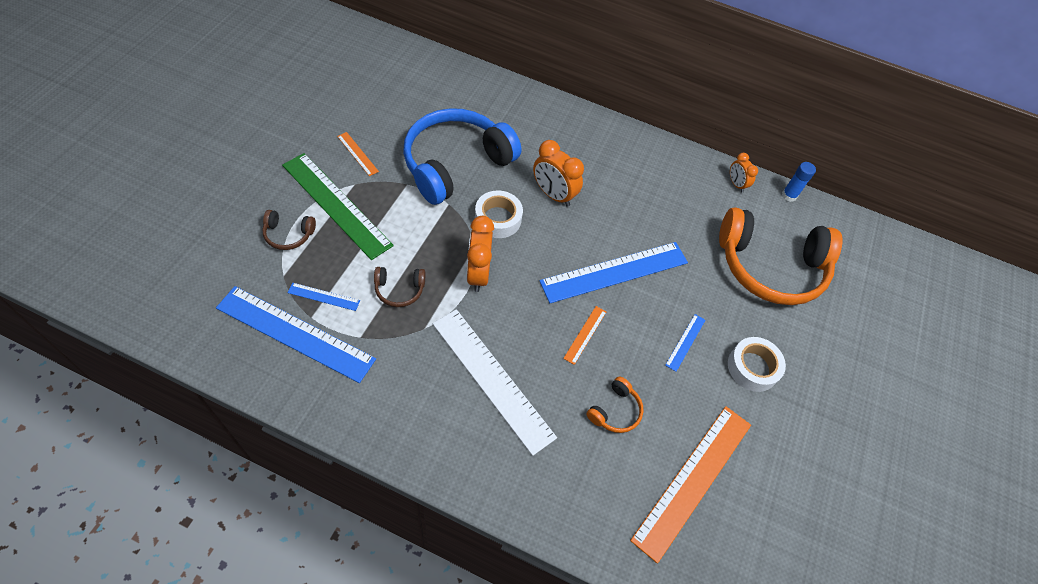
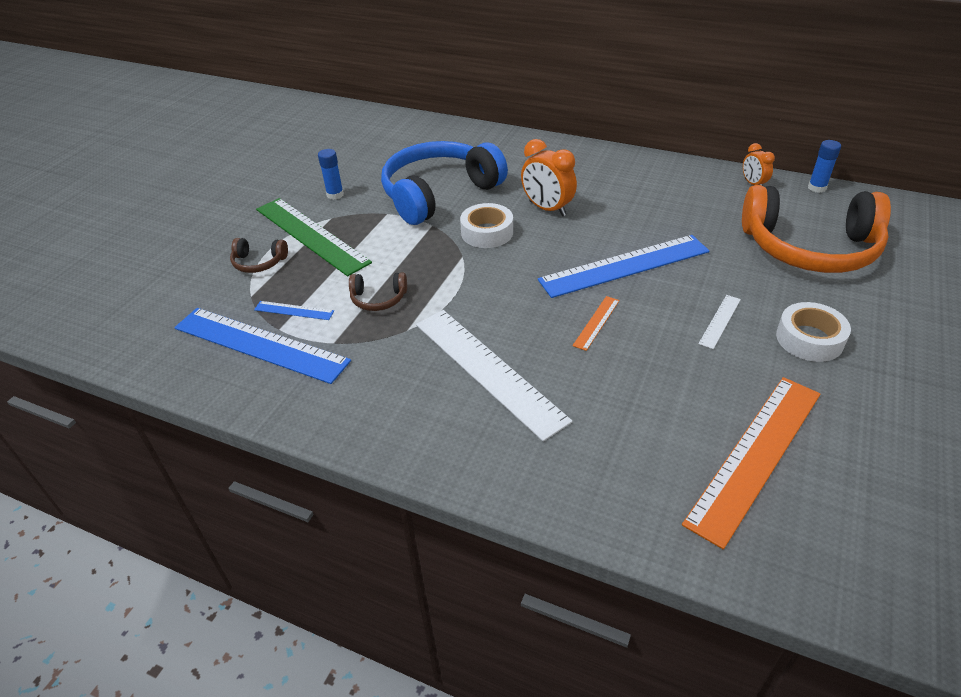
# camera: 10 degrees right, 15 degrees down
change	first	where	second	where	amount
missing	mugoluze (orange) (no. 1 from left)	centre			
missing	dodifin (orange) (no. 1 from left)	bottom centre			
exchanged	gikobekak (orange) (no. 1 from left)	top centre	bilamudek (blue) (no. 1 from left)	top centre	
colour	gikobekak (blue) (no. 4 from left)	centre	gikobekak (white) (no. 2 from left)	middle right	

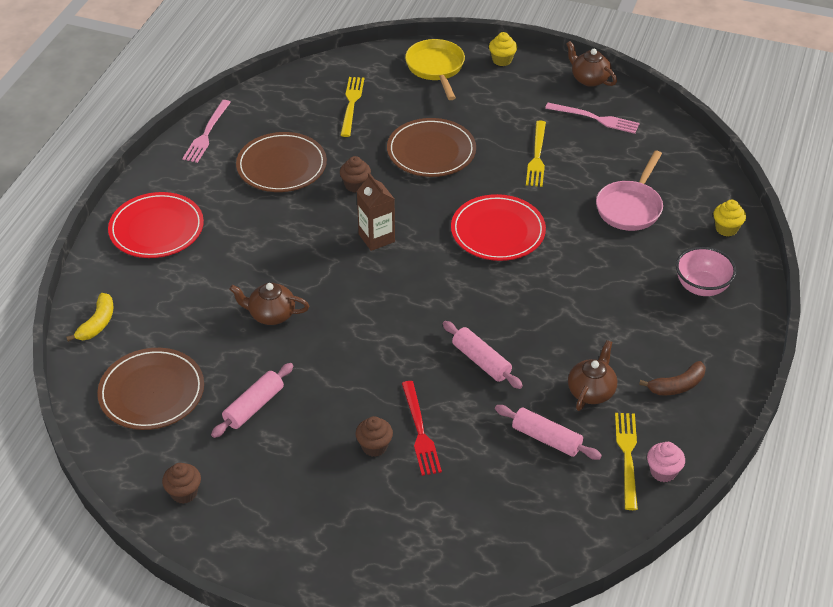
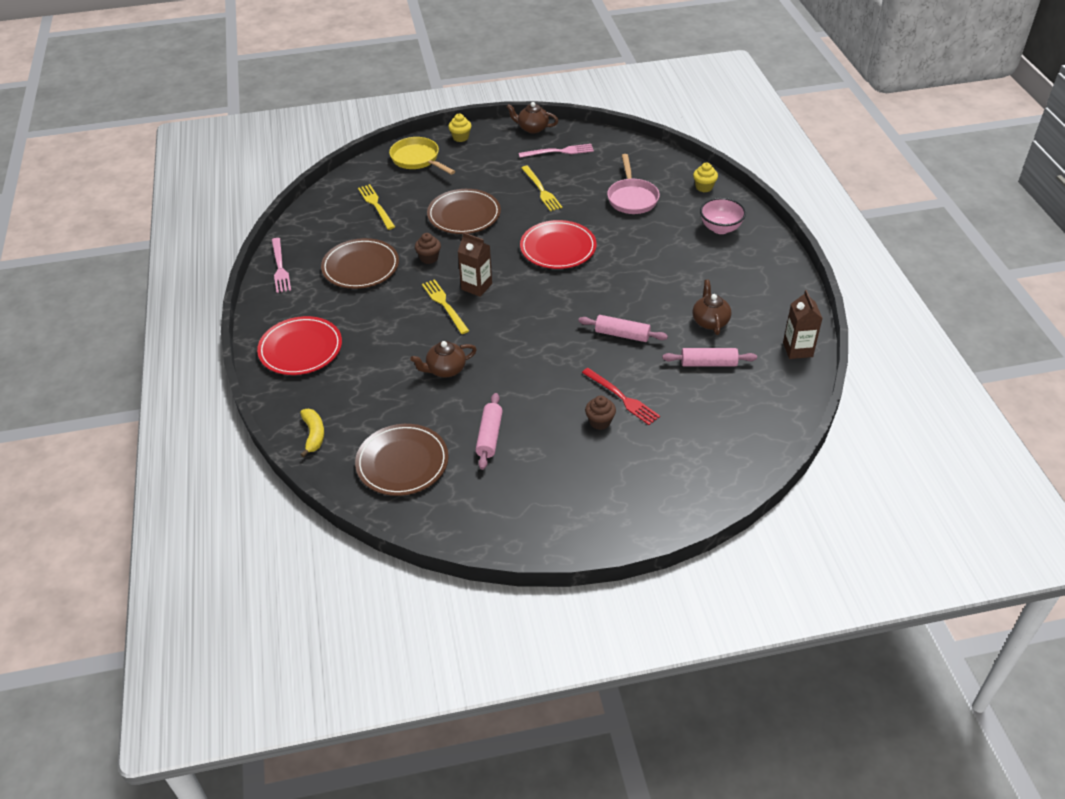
# camera: 30 degrees left, 0 degrees up
change	first	where	second	where	amount
missing	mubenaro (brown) (no. 1 from left)	bottom left			
missing	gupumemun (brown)	middle right			
relocated	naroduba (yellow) (no. 3 from left in the first image)	bottom right	naroduba (yellow) (no. 2 from left)	centre	
exchanged	mubenaro (pink)	bottom right	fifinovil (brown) (no. 2 from left)	middle right	

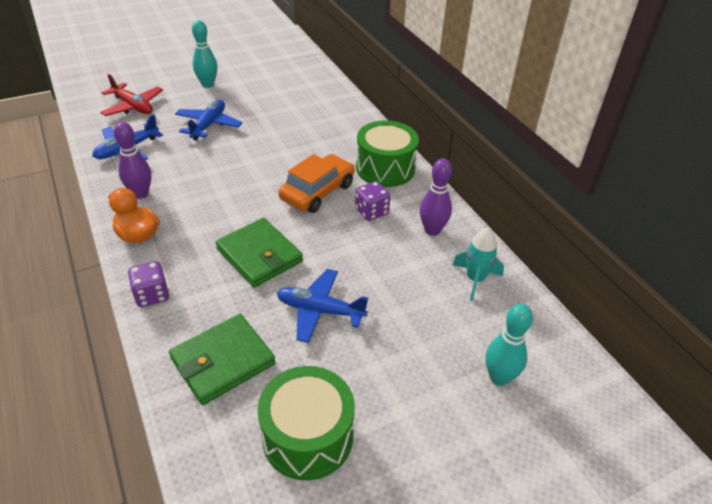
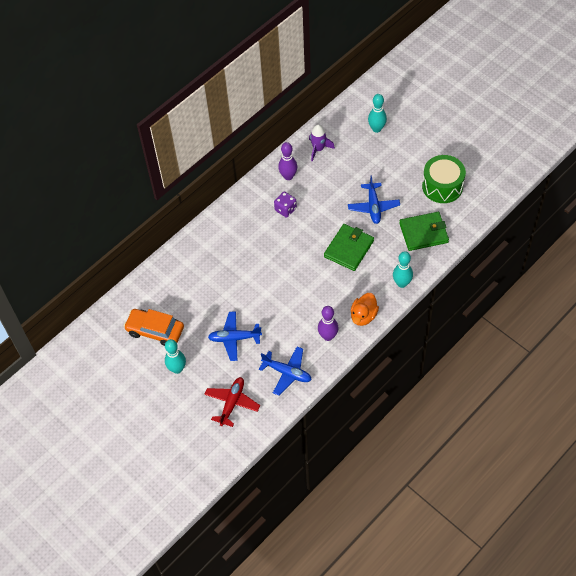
# camera: 105 degrees left, 15 degrees up
change	first	where	second	where	amount
missing	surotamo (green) (no. 2 from left)	top centre			
relocated	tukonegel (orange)	centre		middle left	
exchanged	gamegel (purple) (no. 1 from left)	middle left	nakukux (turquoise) (no. 3 from left)	middle right	
colour	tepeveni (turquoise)	middle right	tepeveni (purple)	top centre	
spun	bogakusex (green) (no. 1 from left in the first image)	bottom left	bogakusex (green) (no. 2 from left)	middle right	45 degrees counterclockwise

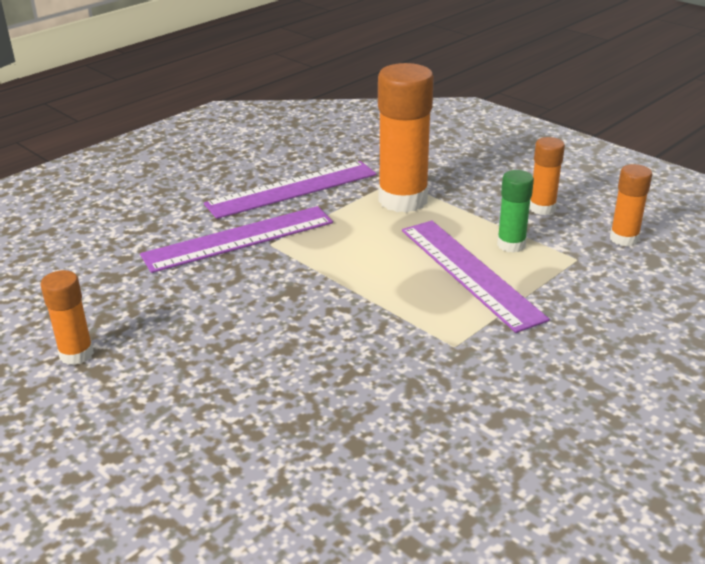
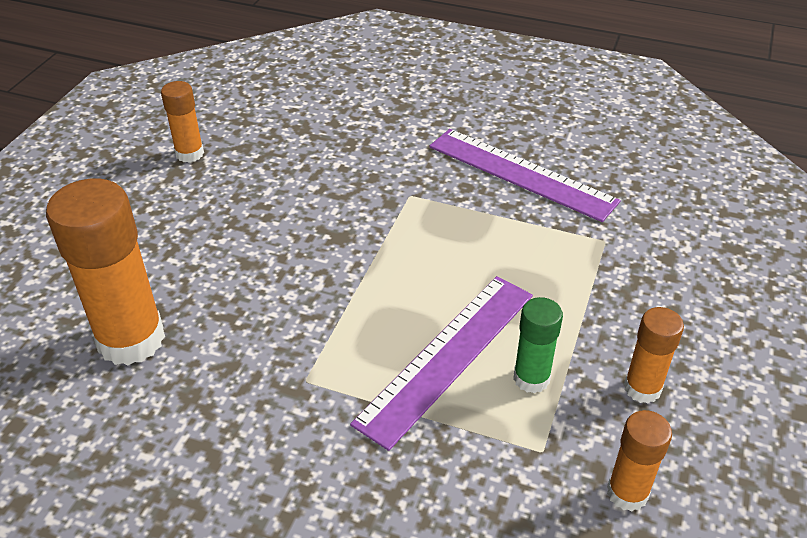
# camera: 65 degrees right, 10 degrees up
change	first	where	second	where	amount
missing	gikobekak (purple) (no. 1 from left)	centre			
relocated	bilamudek (orange) (no. 2 from left in the first image)	top centre	bilamudek (orange) (no. 1 from left)	middle left	

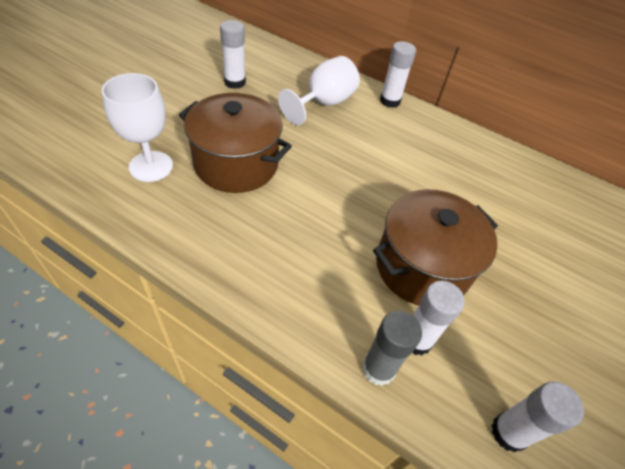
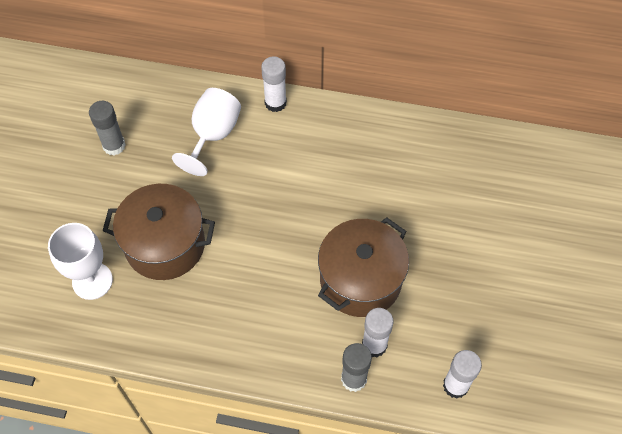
# camera: 15 degrees left, 10 degrees up
change	first	where	second	where	amount
colour	bilamudek (white) (no. 1 from left)	top centre	bilamudek (grey) (no. 1 from left)	top left	

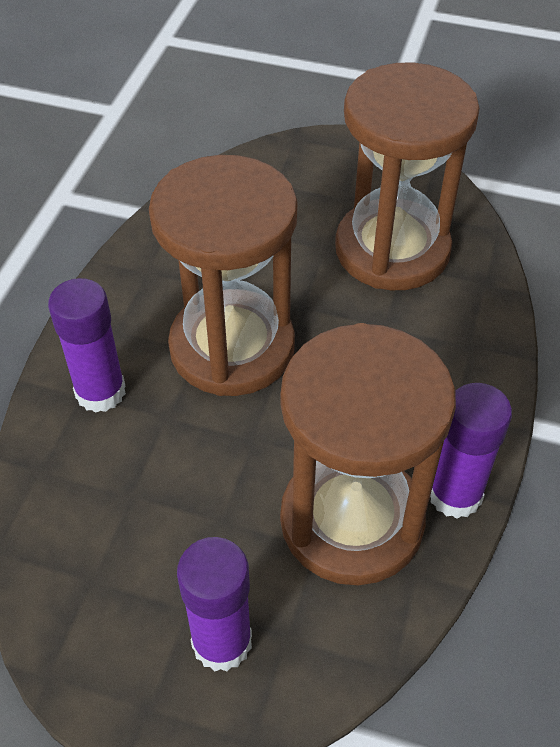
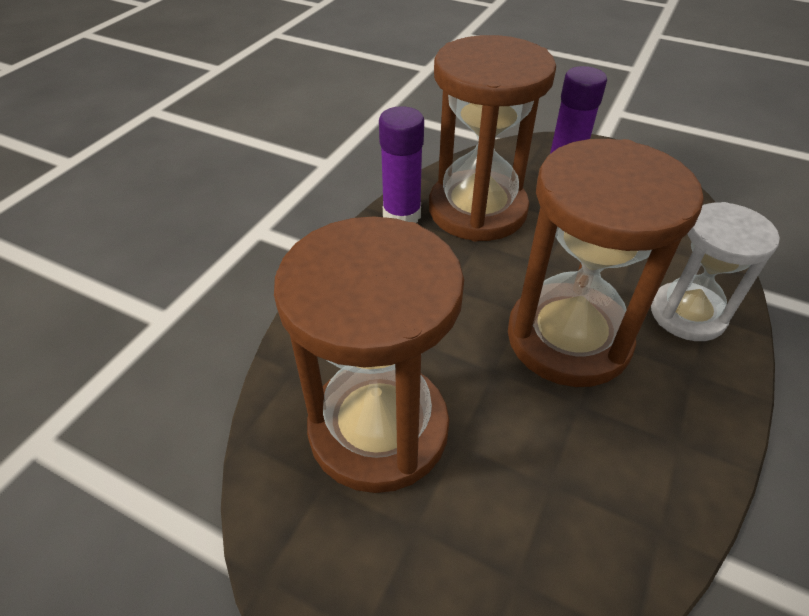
# camera: 170 degrees left, 5 degrees down
change	first	where	second	where	amount
exchanged	bilamudek (purple) (no. 1 from left)	middle left	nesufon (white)	middle right	

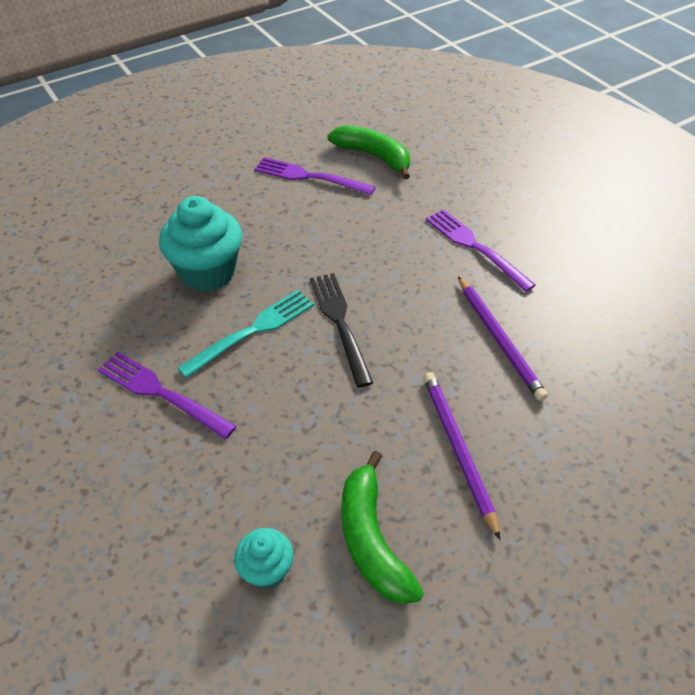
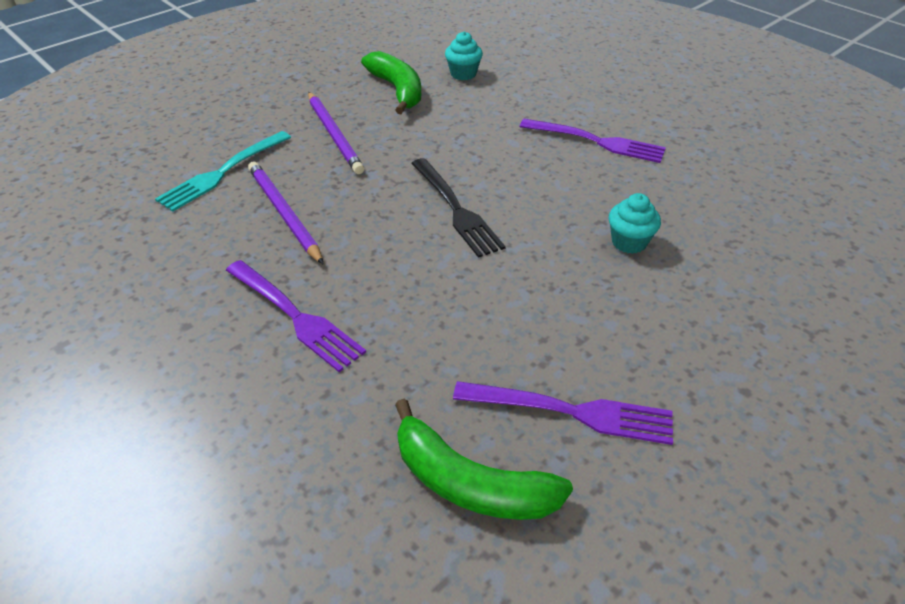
# camera: 170 degrees right, 5 degrees down
change	first	where	second	where	amount
relocated	naroduba (turquoise)	centre		top left	
size	mubenaro (turquoise) (no. 1 from left in the first image)	middle left	mubenaro (turquoise) (no. 2 from left)	middle right	x0.52

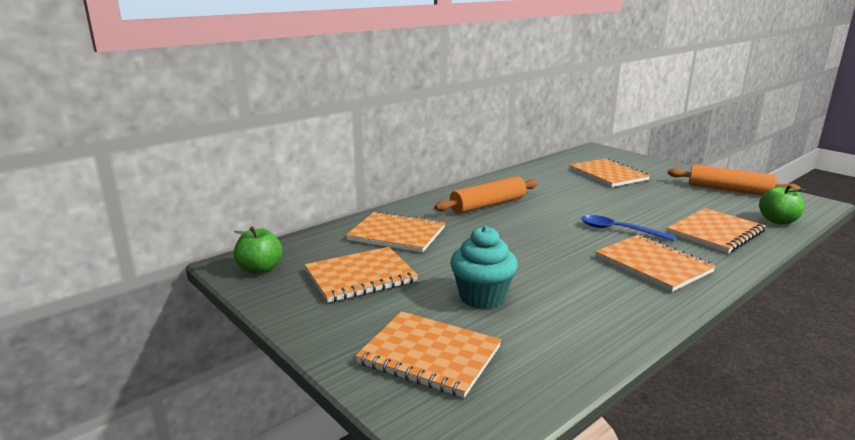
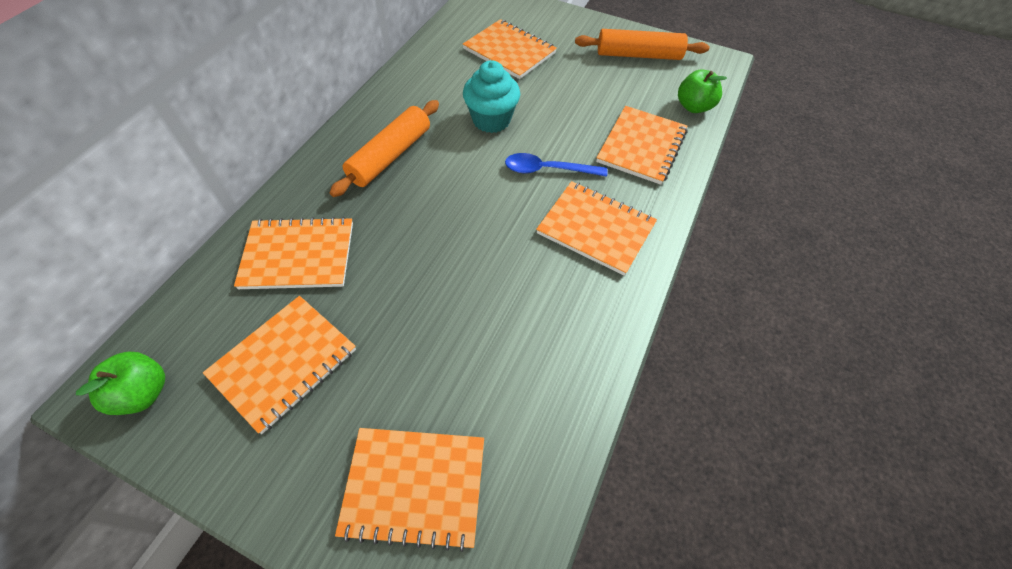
# camera: 25 degrees left, 35 degrees up
change	first	where	second	where	amount
relocated	mubenaro (turquoise)	centre		top centre	

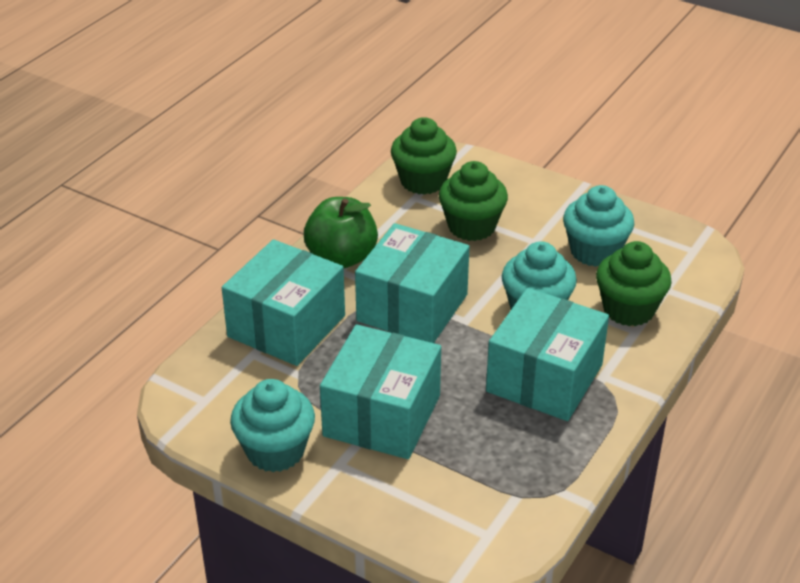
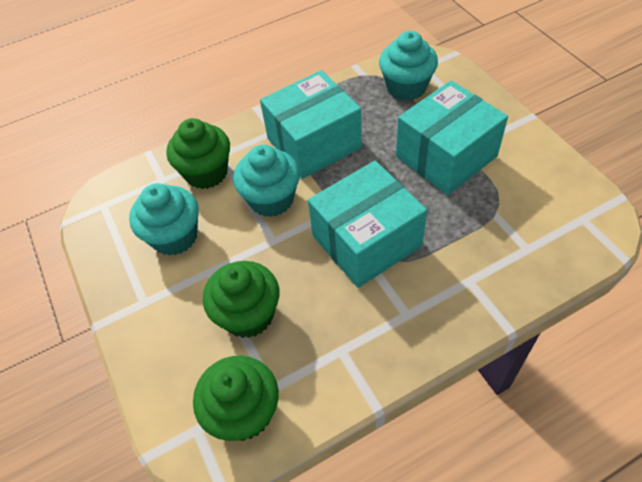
# camera: 145 degrees left, 15 degrees up
change	first	where	second	where	amount
missing	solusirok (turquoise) (no. 1 from left)	centre			
missing	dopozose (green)	centre			
relocated	mubenaro (turquoise) (no. 1 from left in the first image)	bottom centre	mubenaro (turquoise) (no. 3 from left)	top centre	

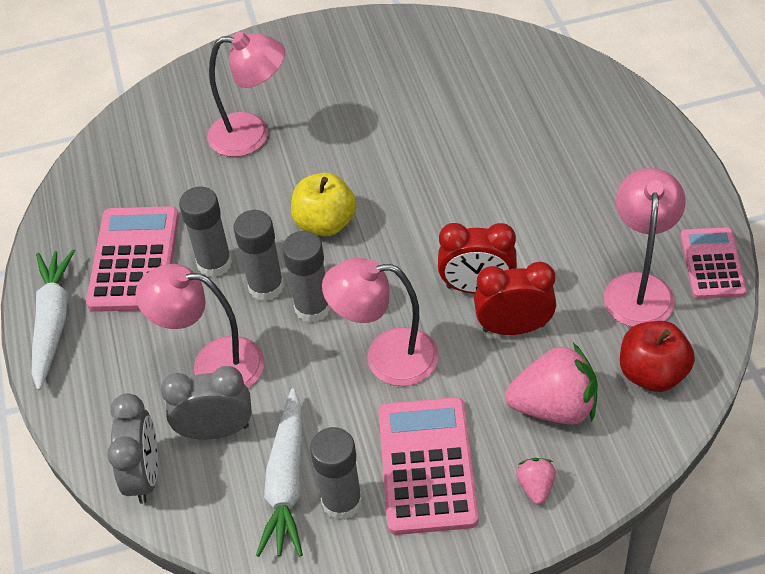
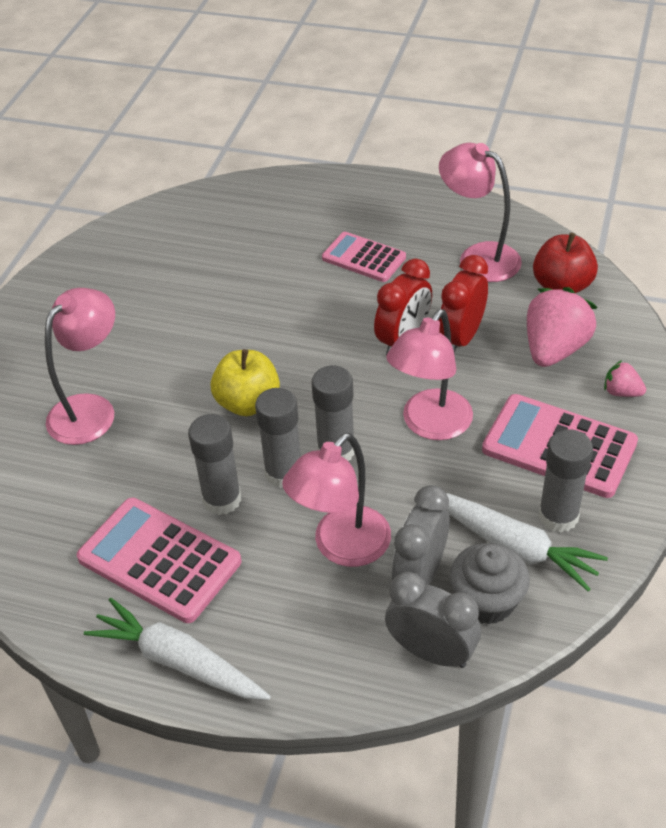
# camera: 60 degrees left, 5 degrees down
change	first	where	second	where	amount
appeared			mubenaro (grey)	bottom right	
relocated	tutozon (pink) (no. 3 from left in the first image)	middle right	tutozon (pink) (no. 2 from left)	top centre	

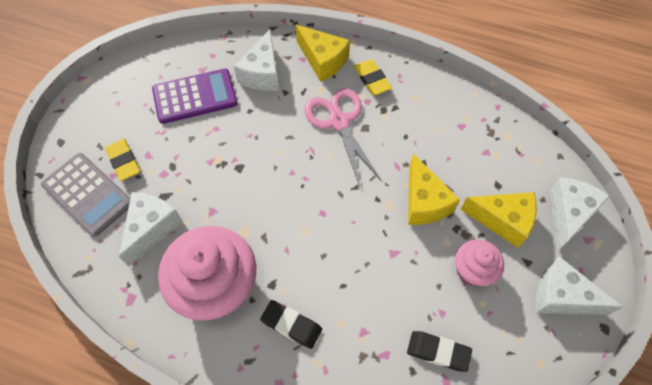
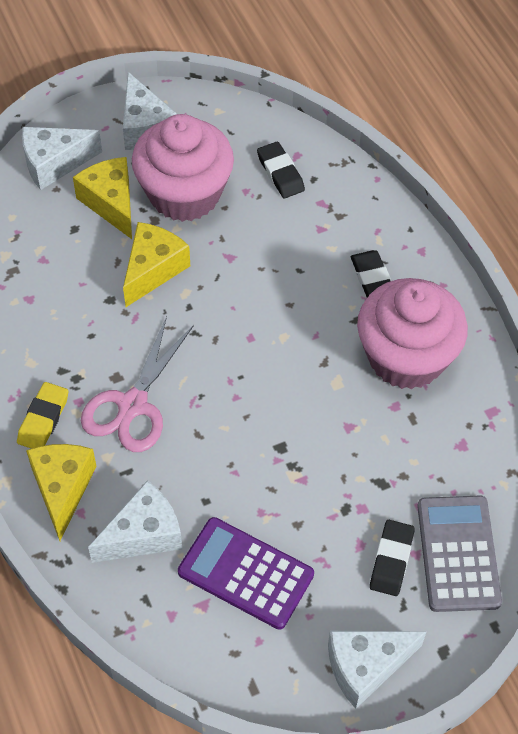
# camera: 135 degrees left, 5 degrees down
change	first	where	second	where	amount
relocated	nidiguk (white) (no. 1 from left in the first image)	middle left	nidiguk (white) (no. 4 from left)	bottom right	
colour	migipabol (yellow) (no. 1 from left)	middle left	migipabol (black) (no. 3 from left)	bottom right	
size	mubenaro (pink) (no. 2 from left in the first image)	bottom right	mubenaro (pink) (no. 1 from left)	top centre	x1.90

